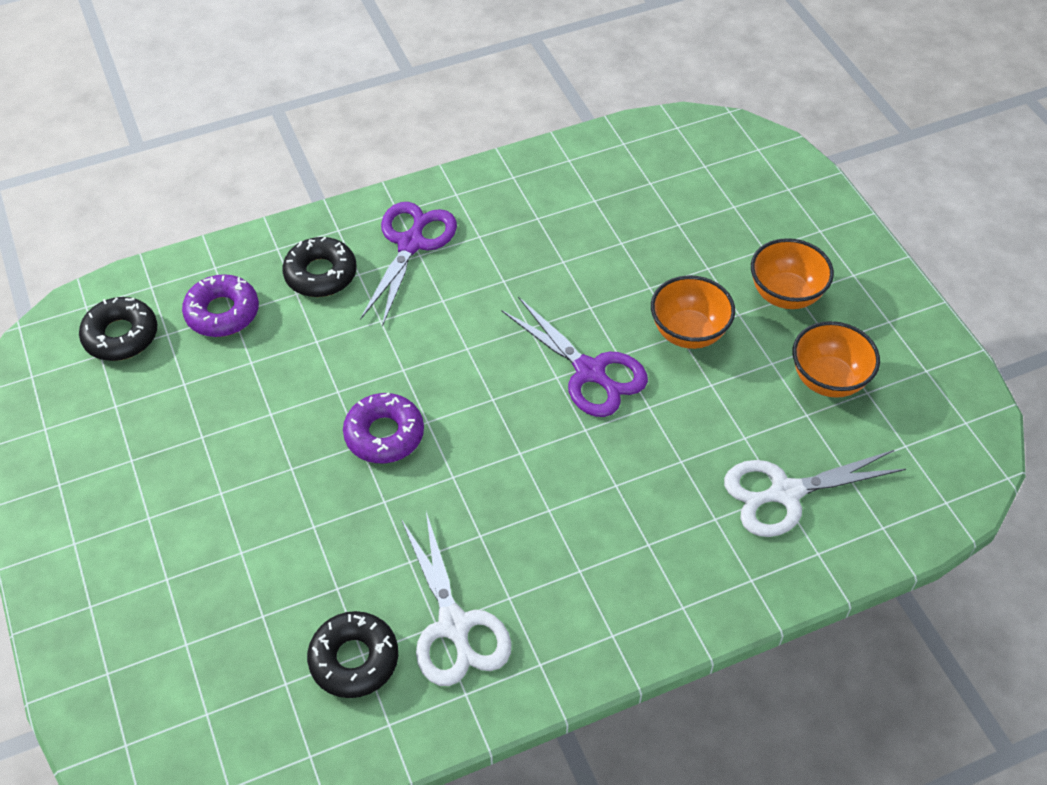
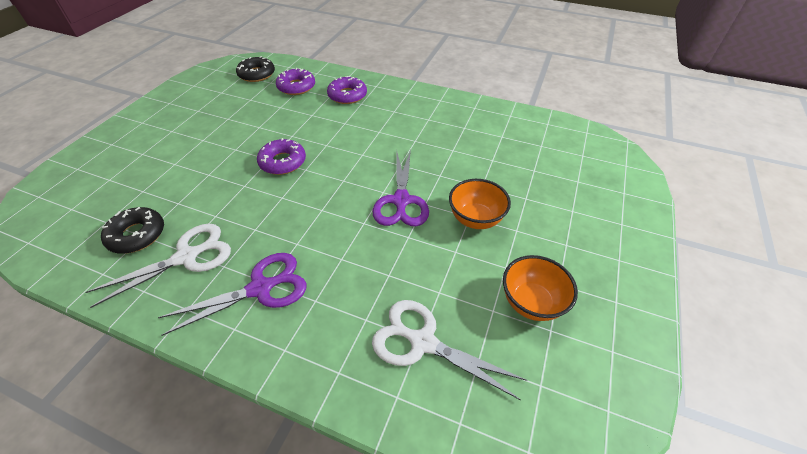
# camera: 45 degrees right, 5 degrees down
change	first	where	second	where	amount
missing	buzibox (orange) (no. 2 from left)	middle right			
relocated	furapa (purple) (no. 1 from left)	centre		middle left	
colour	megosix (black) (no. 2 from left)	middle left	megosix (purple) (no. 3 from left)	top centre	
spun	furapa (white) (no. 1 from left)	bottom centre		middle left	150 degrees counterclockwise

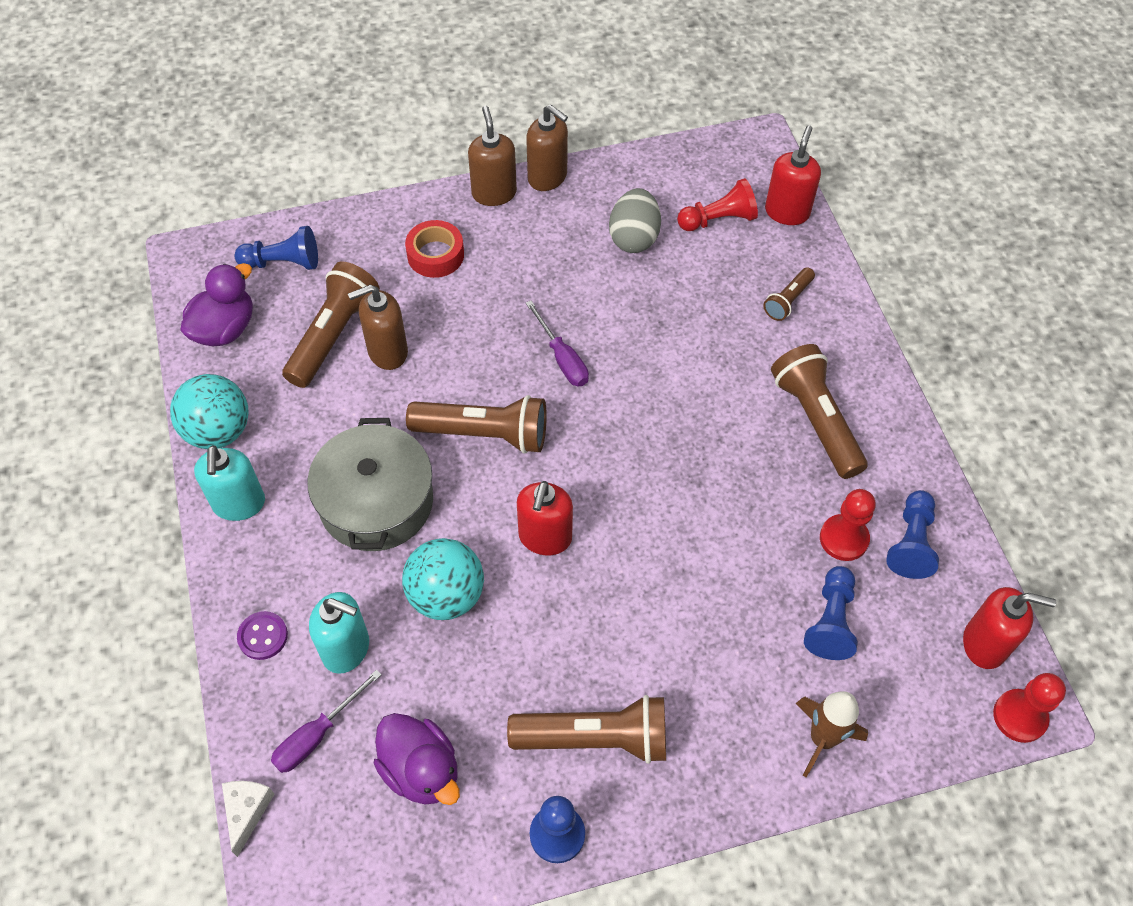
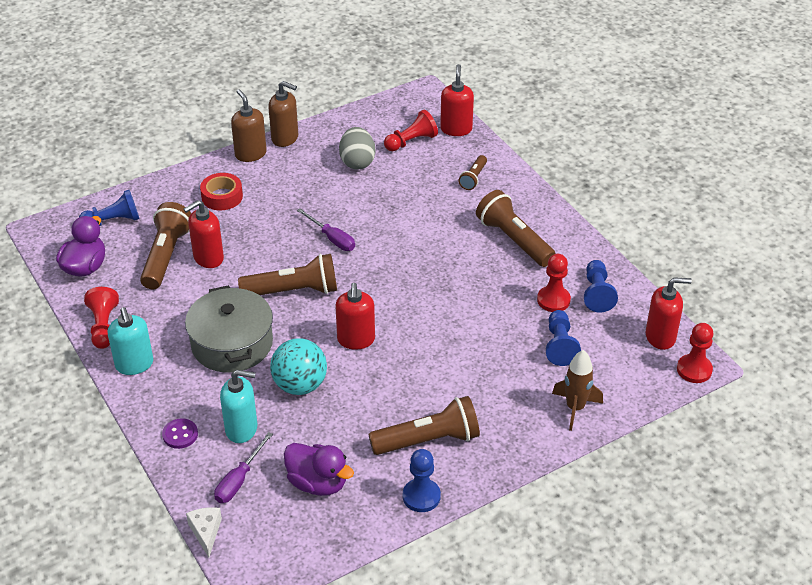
# camera: 15 degrees left, 15 degrees down
change	first	where	second	where	amount
exchanged	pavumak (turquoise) (no. 1 from left)	middle left	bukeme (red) (no. 1 from left)	middle left	
colour	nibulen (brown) (no. 1 from left)	centre	nibulen (red) (no. 1 from left)	middle left	

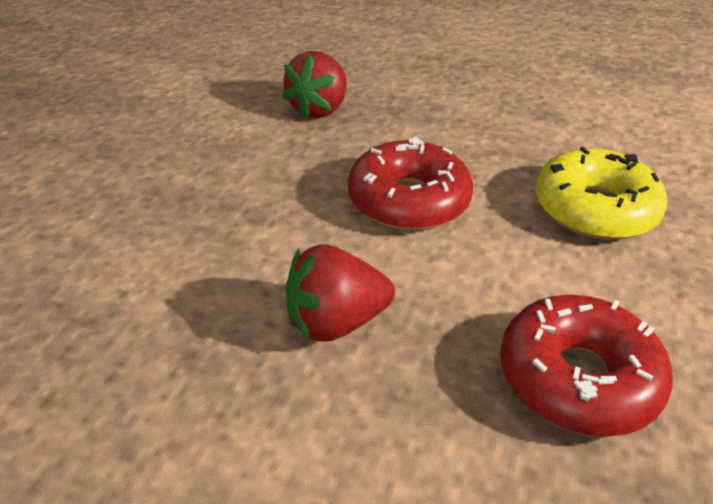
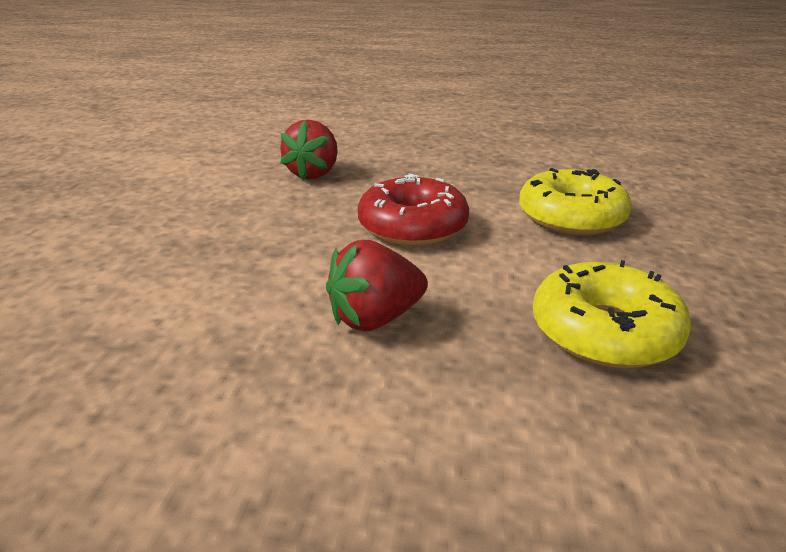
# camera: 10 degrees left, 10 degrees down
change	first	where	second	where	amount
colour	megosix (red) (no. 2 from left)	bottom right	megosix (yellow) (no. 2 from left)	middle right	

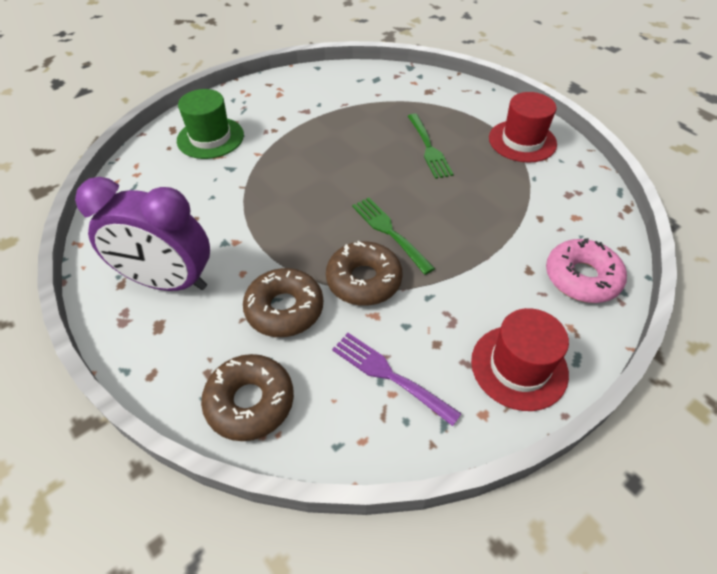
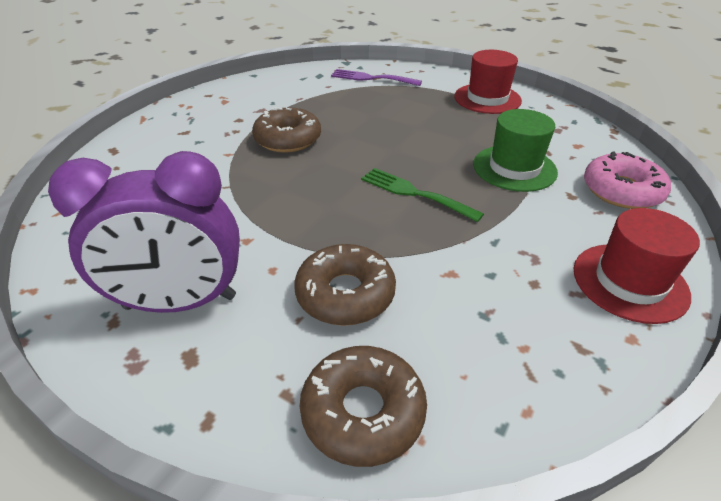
# camera: 20 degrees left, 10 degrees down
change	first	where	second	where	amount
missing	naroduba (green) (no. 2 from left)	top centre			
relocated	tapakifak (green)	top left		top right	
relocated	megosix (brown) (no. 3 from left in the first image)	centre	megosix (brown) (no. 1 from left)	top centre	
relocated	naroduba (purple)	centre		top centre	

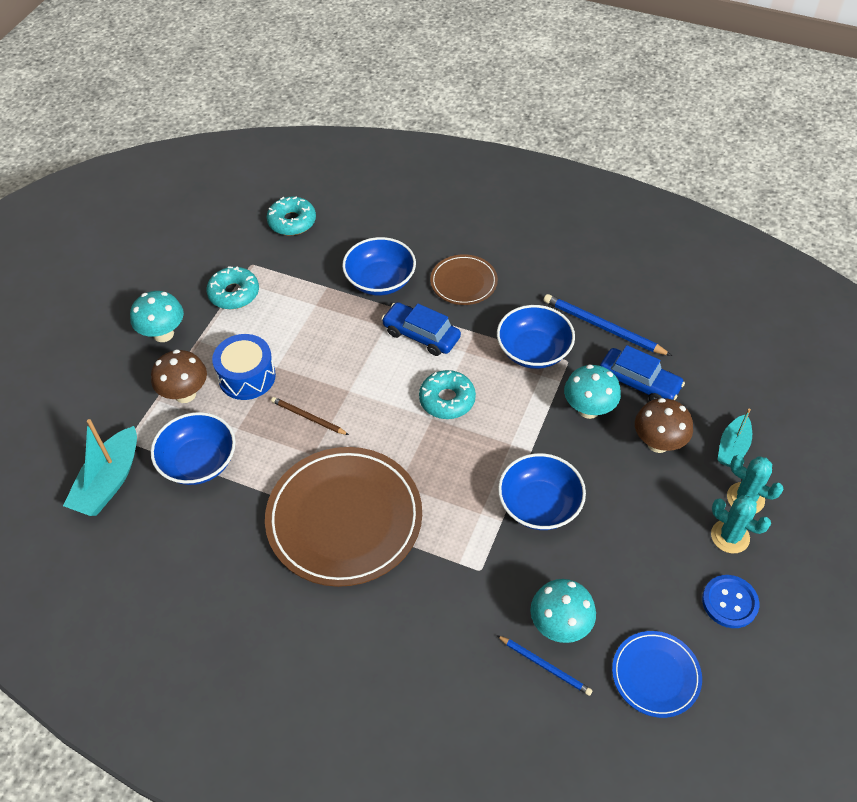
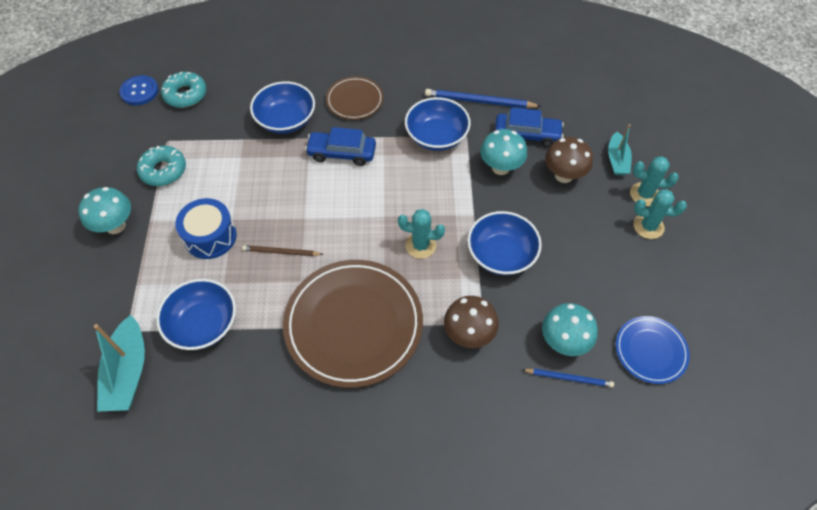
# camera: 25 degrees left, 5 degrees up
change	first	where	second	where	amount
missing	megosix (turquoise) (no. 3 from left)	centre			
appeared			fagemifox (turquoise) (no. 1 from left)	centre	
relocated	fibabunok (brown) (no. 1 from left)	middle left		centre	
relocated	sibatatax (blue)	bottom right		top left	

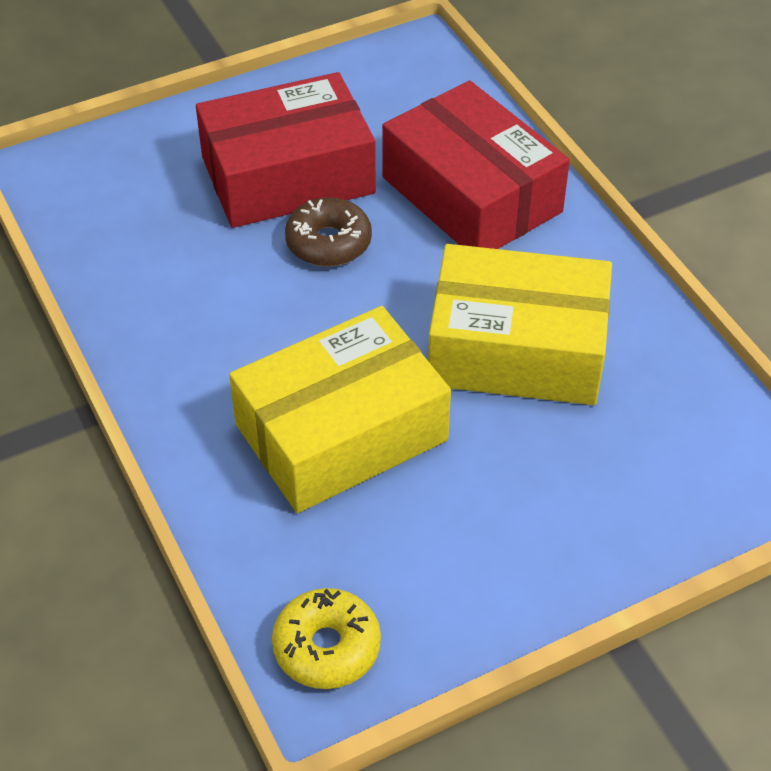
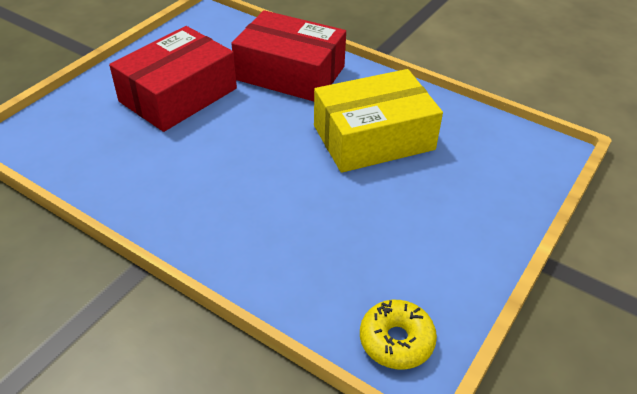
# camera: 30 degrees left, 5 degrees down
change	first	where	second	where	amount
missing	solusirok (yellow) (no. 1 from left)	centre			
missing	megosix (brown)	top centre			

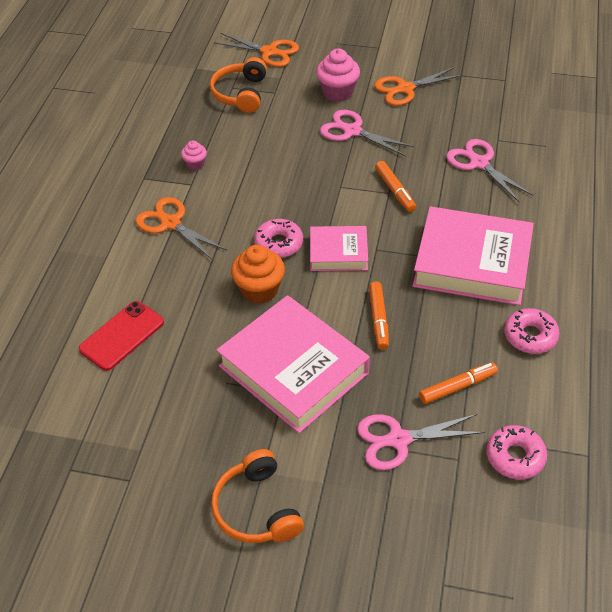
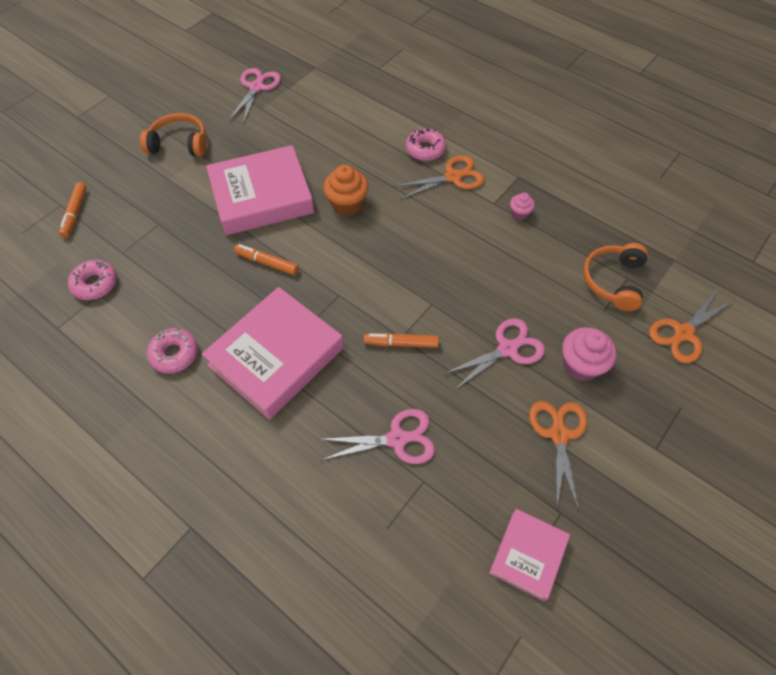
# camera: 115 degrees right, 10 degrees up
change	first	where	second	where	amount
missing	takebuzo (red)	middle left			
relocated	megosix (pink) (no. 1 from left in the first image)	centre	megosix (pink) (no. 3 from left)	top centre	
relocated	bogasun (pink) (no. 2 from left in the first image)	centre	bogasun (pink) (no. 3 from left)	bottom right	
relocated	furapa (pink) (no. 2 from left in the first image)	bottom right	furapa (pink) (no. 1 from left)	top left	
relocated	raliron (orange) (no. 3 from left in the first image)	middle right	raliron (orange) (no. 1 from left)	top left	
spun	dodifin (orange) (no. 1 from left in the first image)	top centre	dodifin (orange) (no. 2 from left)	middle right	105 degrees counterclockwise

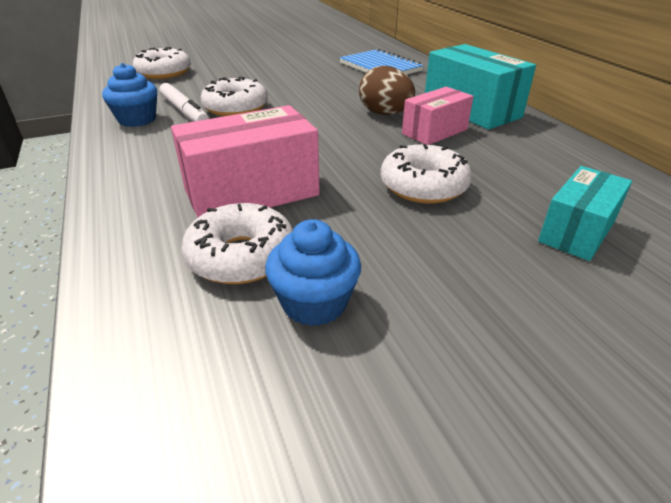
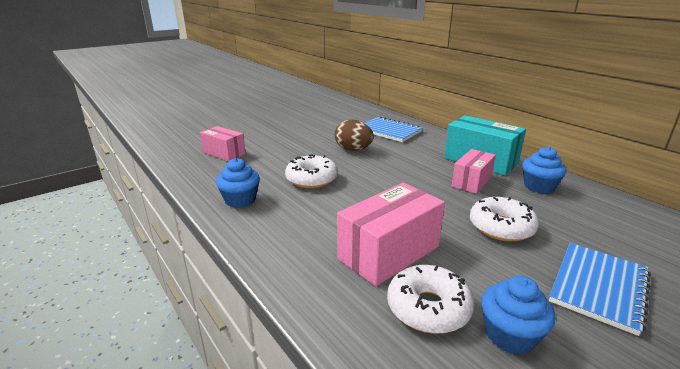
# camera: 15 degrees left, 10 degrees down
change	first	where	second	where	amount
missing	raliron (white)	top left			
missing	solusirok (turquoise) (no. 2 from left)	middle right			
appeared			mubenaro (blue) (no. 3 from left)	middle right	
appeared			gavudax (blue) (no. 2 from left)	bottom right	
relocated	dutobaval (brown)	top centre		centre	
exchanged	megosix (white) (no. 1 from left)	top left	solusirok (pink) (no. 1 from left)	middle left	

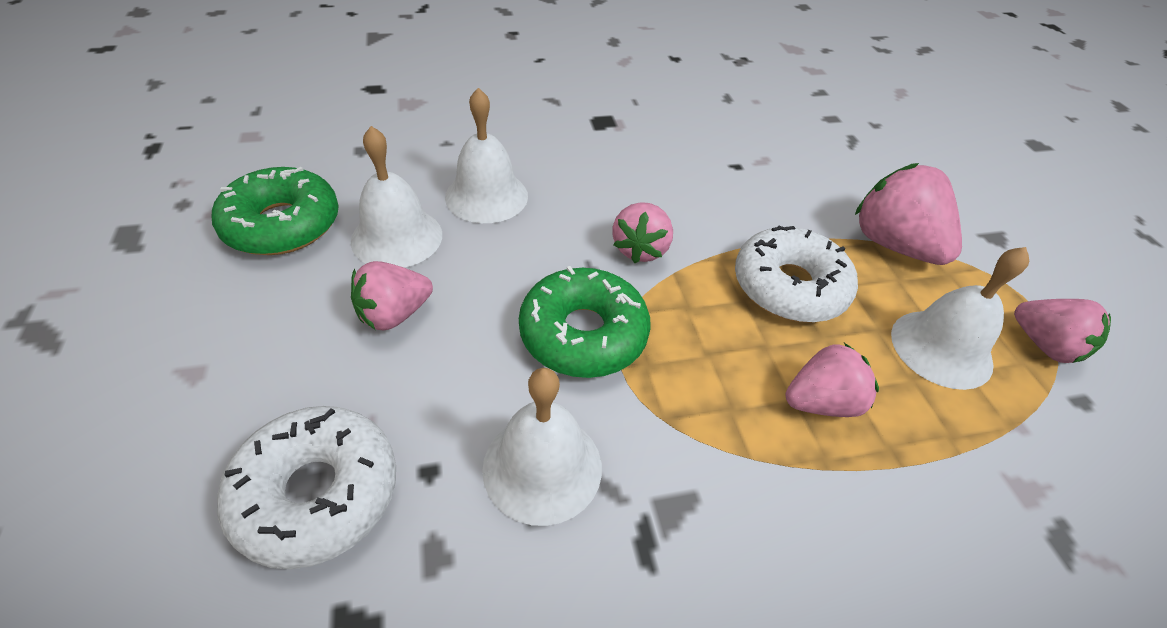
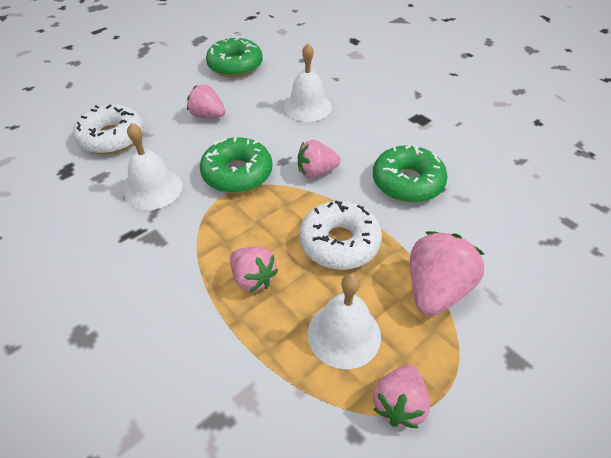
# camera: 65 degrees right, 0 degrees up
change	first	where	second	where	amount
missing	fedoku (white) (no. 1 from left)	top centre			
appeared			megosix (green) (no. 3 from left)	middle right	

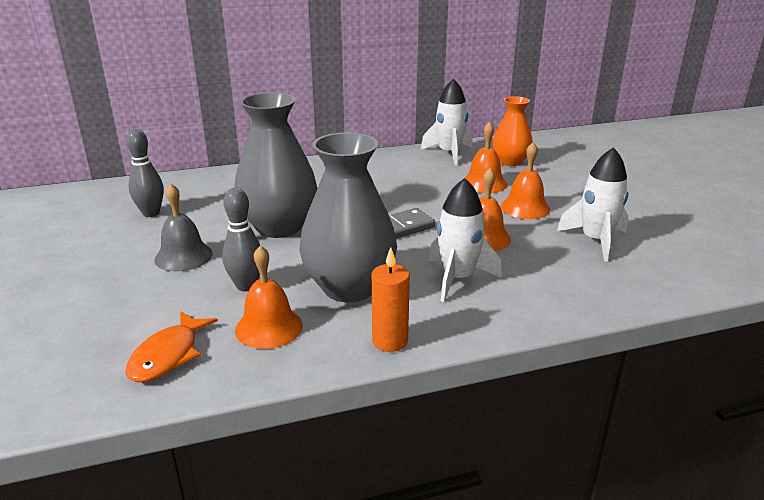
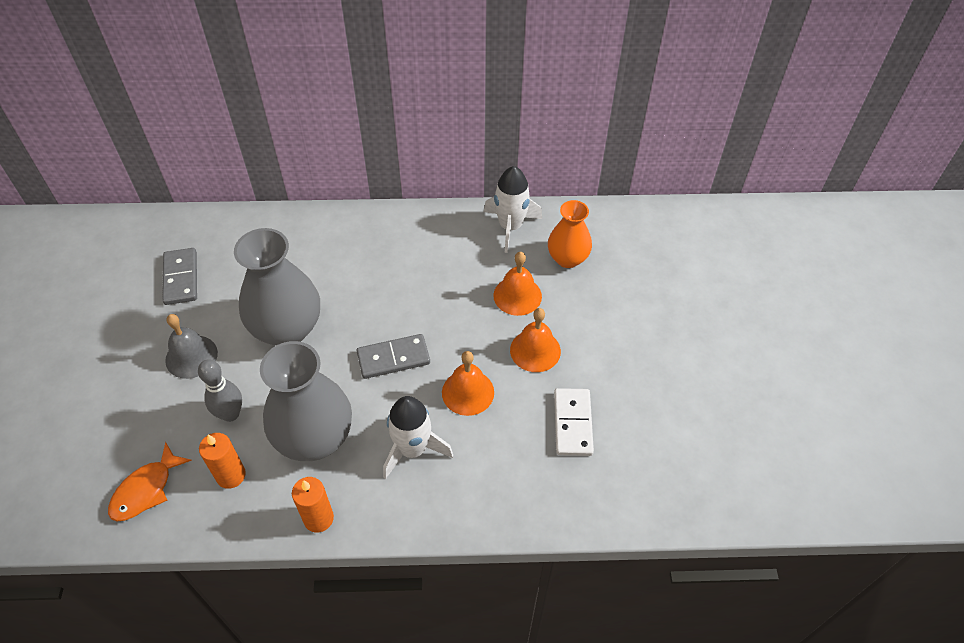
# camera: 15 degrees right, 25 degrees up
change	first	where	second	where	amount
exchanged	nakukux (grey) (no. 1 from left)	middle left	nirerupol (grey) (no. 1 from left)	middle left	
exchanged	fedoku (orange) (no. 1 from left)	centre	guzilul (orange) (no. 1 from left)	bottom left	
exchanged	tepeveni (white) (no. 3 from left)	middle right	nirerupol (white)	centre	

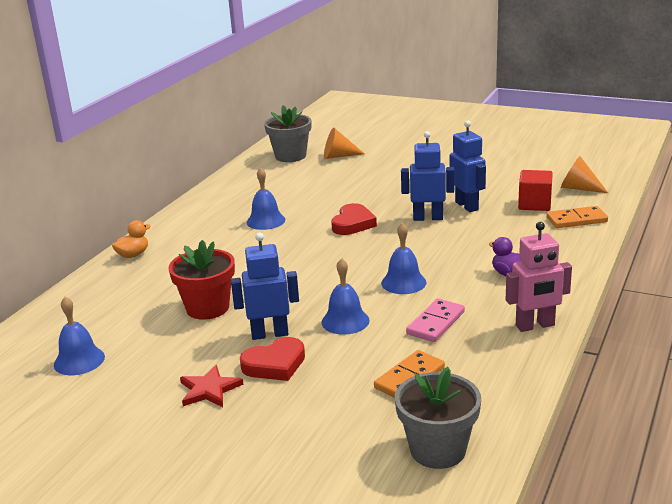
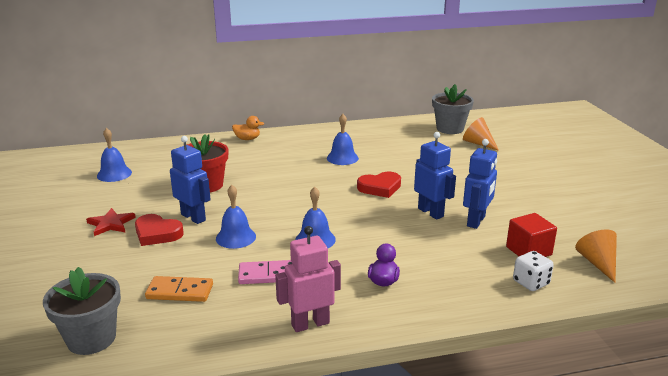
# camera: 50 degrees right, 0 degrees up
change	first	where	second	where	amount
exchanged	nirerupol (orange) (no. 2 from left)	middle right	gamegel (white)	bottom right	
spun	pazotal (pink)	middle right		bottom centre	120 degrees clockwise

